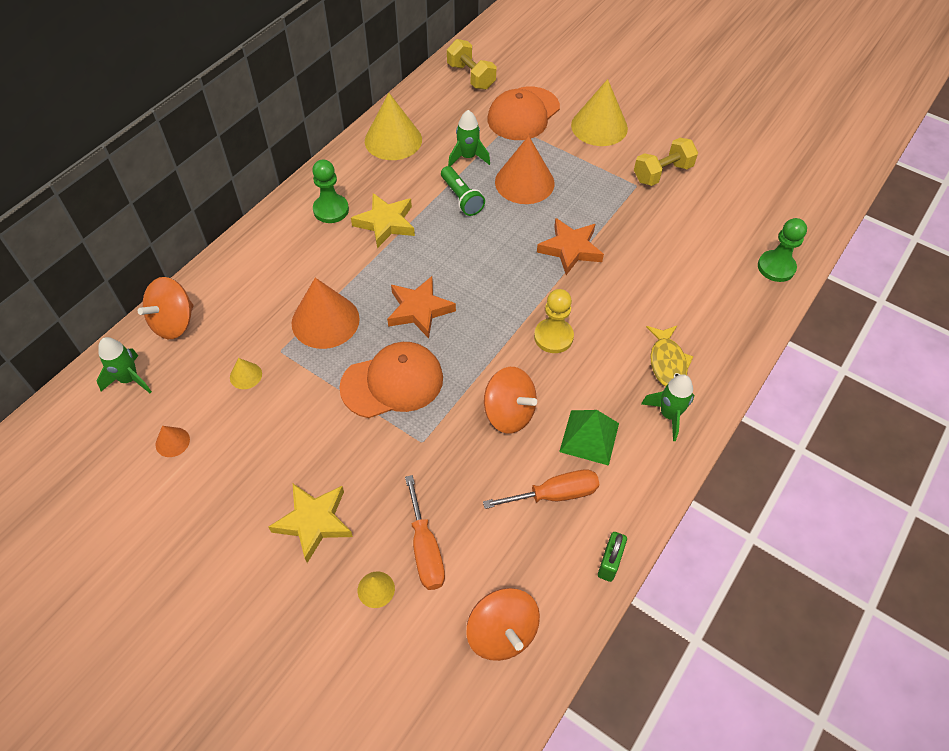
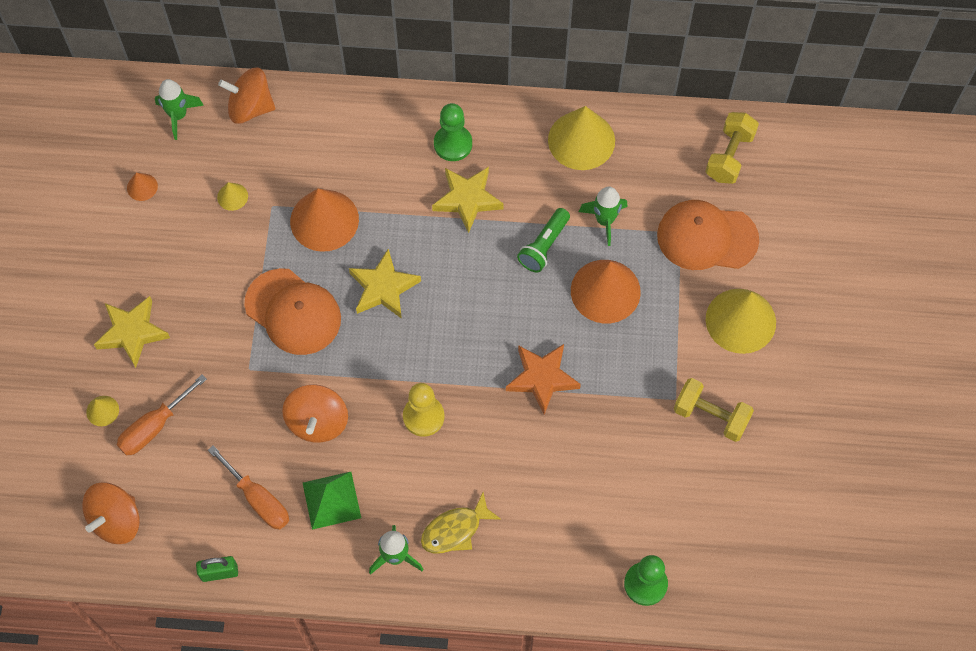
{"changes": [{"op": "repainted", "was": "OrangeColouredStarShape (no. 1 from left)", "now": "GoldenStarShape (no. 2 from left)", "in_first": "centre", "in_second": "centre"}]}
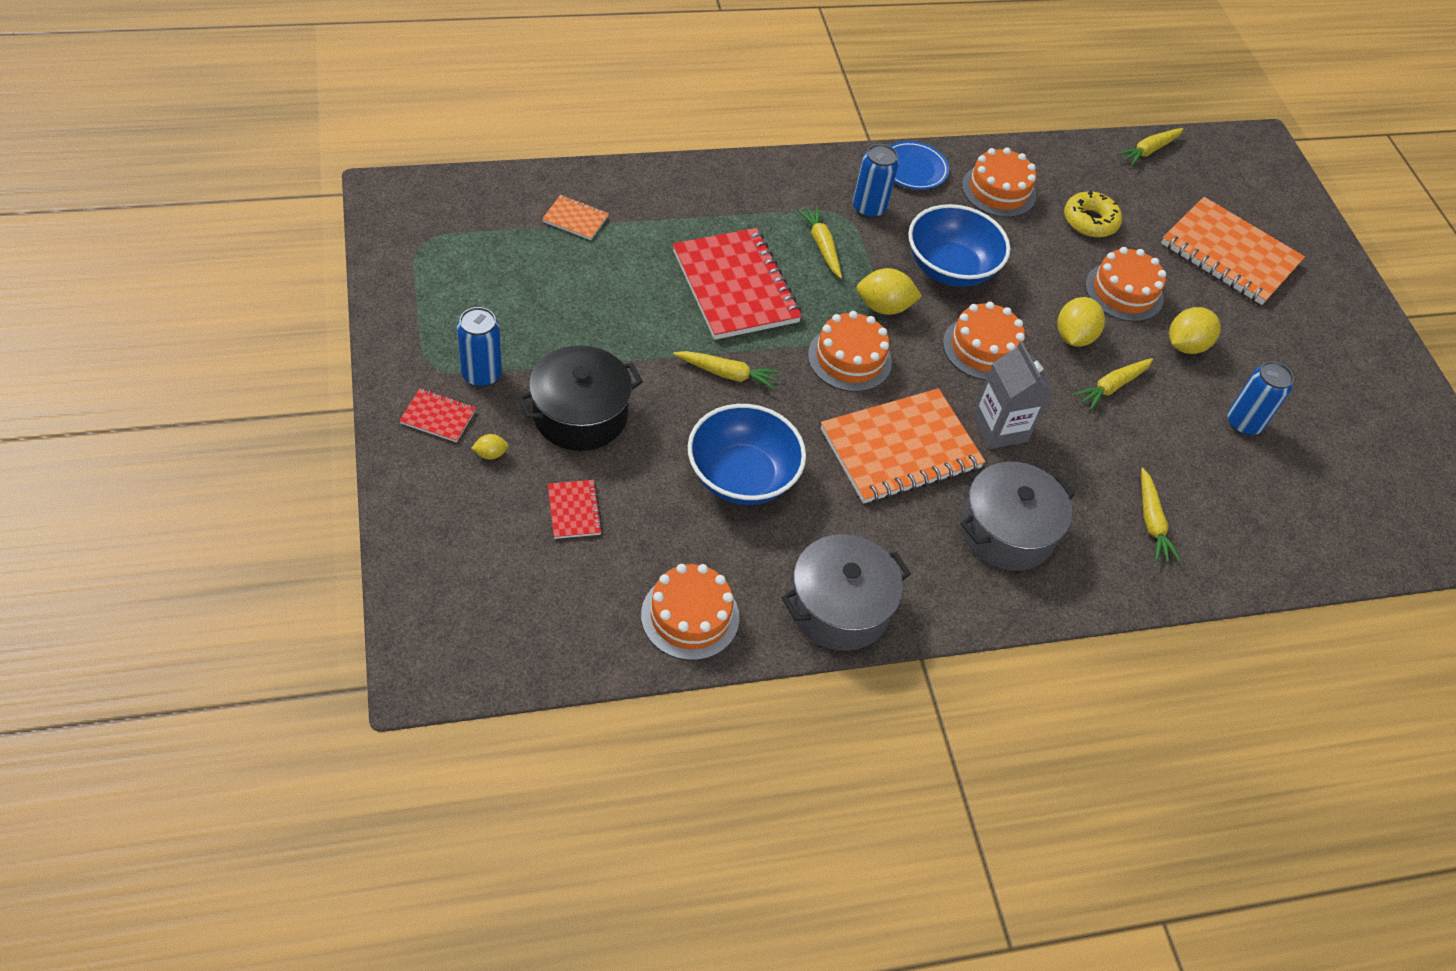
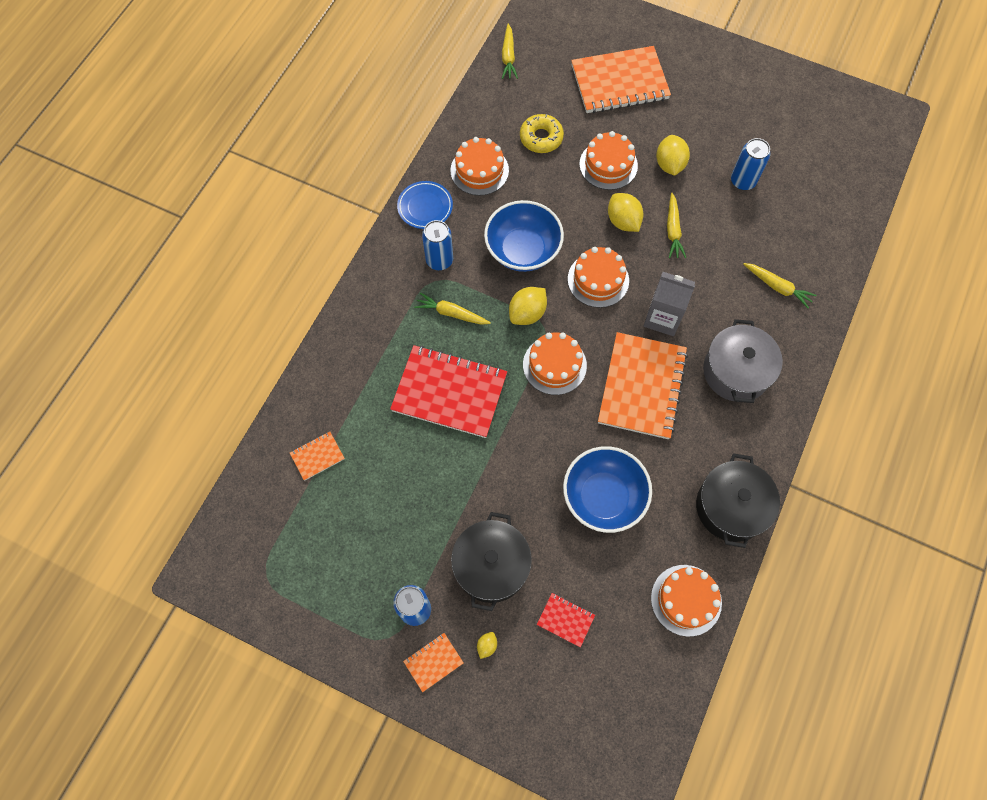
{"changes": [{"op": "gone", "was": "GoldenRootVegetable (no. 1 from left)", "in_first": "centre"}, {"op": "repainted", "was": "RedNotepad (no. 1 from left)", "now": "OrangeColouredNotepad (no. 2 from left)", "in_first": "middle left", "in_second": "bottom centre"}, {"op": "repainted", "was": "GrayStockpot (no. 1 from left)", "now": "BlackStockpot (no. 2 from left)", "in_first": "centre", "in_second": "middle right"}]}
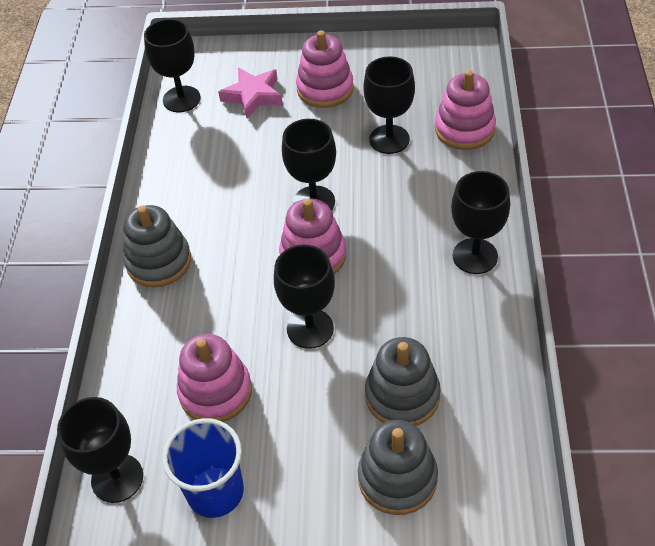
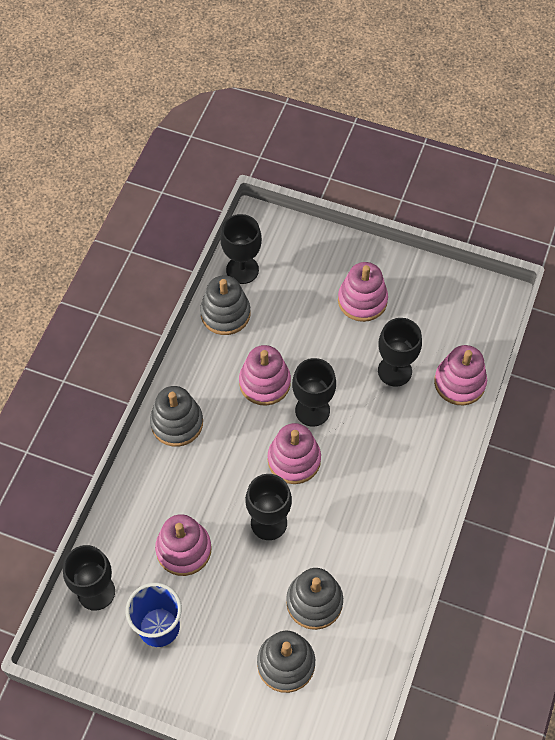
{"changes": [{"op": "gone", "was": "PinkStarShape", "in_first": "top centre"}, {"op": "gone", "was": "BlackChalice (no. 6 from left)", "in_first": "middle right"}, {"op": "new", "now": "GrayStackingToy (no. 2 from left)", "in_second": "centre"}, {"op": "new", "now": "PinkStackingToy (no. 2 from left)", "in_second": "centre"}]}
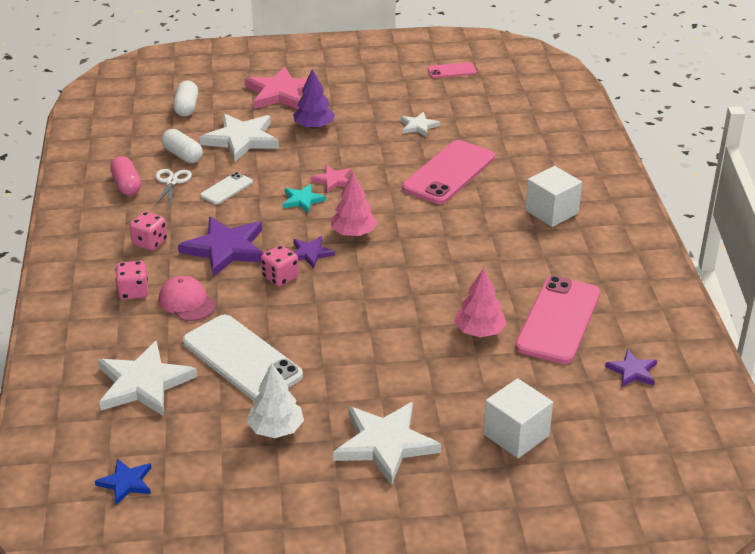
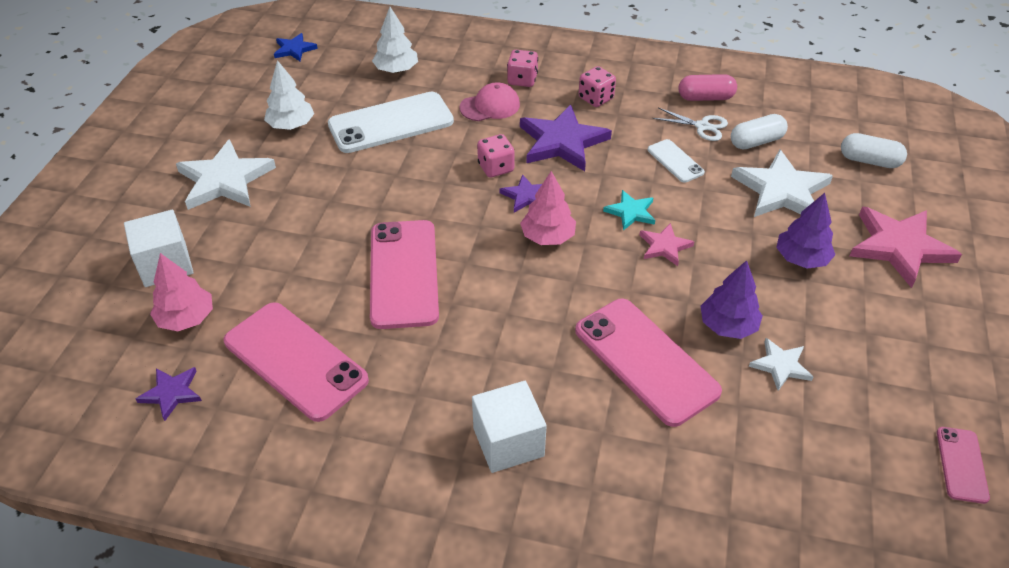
{"changes": [{"op": "shifted", "was": "PinkFirTree (no. 2 from left in the first image)", "now": "PinkFirTree (no. 1 from left)", "in_first": "centre", "in_second": "middle left"}, {"op": "swapped", "was": "PureWhiteStarShape (no. 1 from left)", "now": "PureWhiteFirTree (no. 2 from left)", "in_first": "bottom left", "in_second": "top centre"}, {"op": "new", "now": "PinkPhone (no. 2 from left)", "in_second": "centre"}, {"op": "new", "now": "VioletFirTree (no. 1 from left)", "in_second": "middle right"}]}
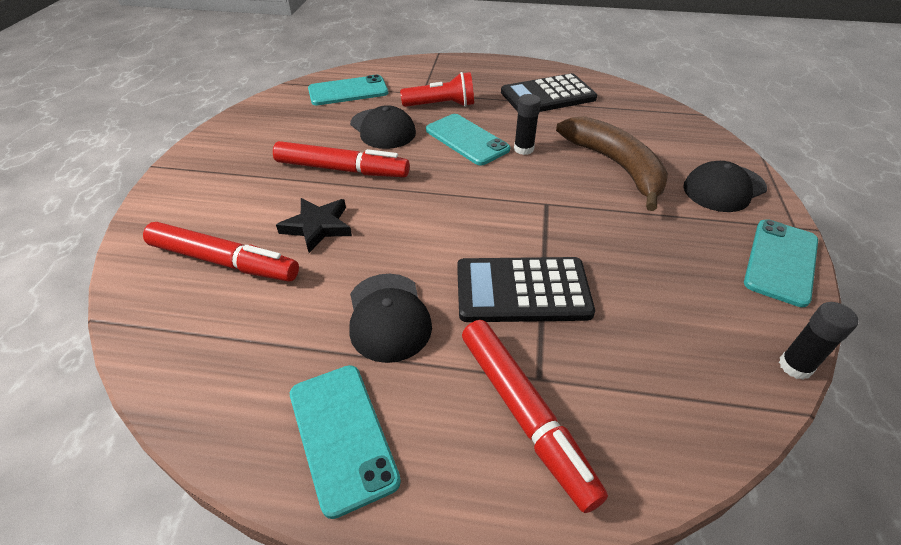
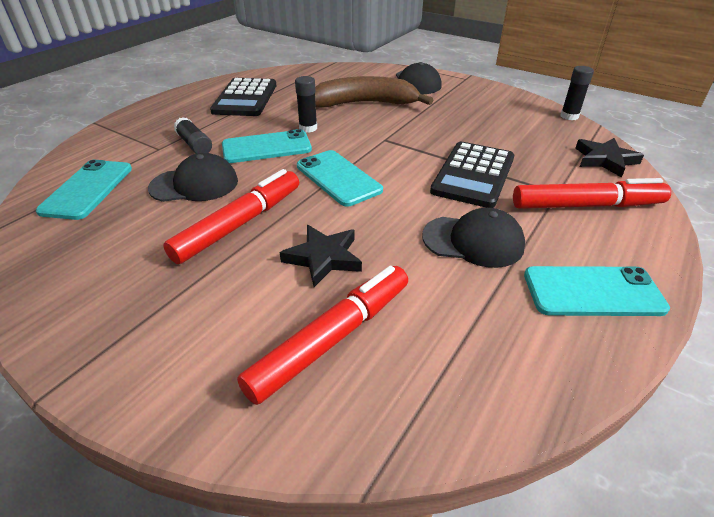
{"changes": [{"op": "swapped", "was": "RedFlashlight", "now": "BlackGlueStick (no. 1 from left)", "in_first": "top centre", "in_second": "top left"}, {"op": "shifted", "was": "TurquoisePhone (no. 4 from left in the first image)", "now": "TurquoisePhone (no. 3 from left)", "in_first": "middle right", "in_second": "centre"}, {"op": "new", "now": "BlackStarShape (no. 2 from left)", "in_second": "top right"}]}
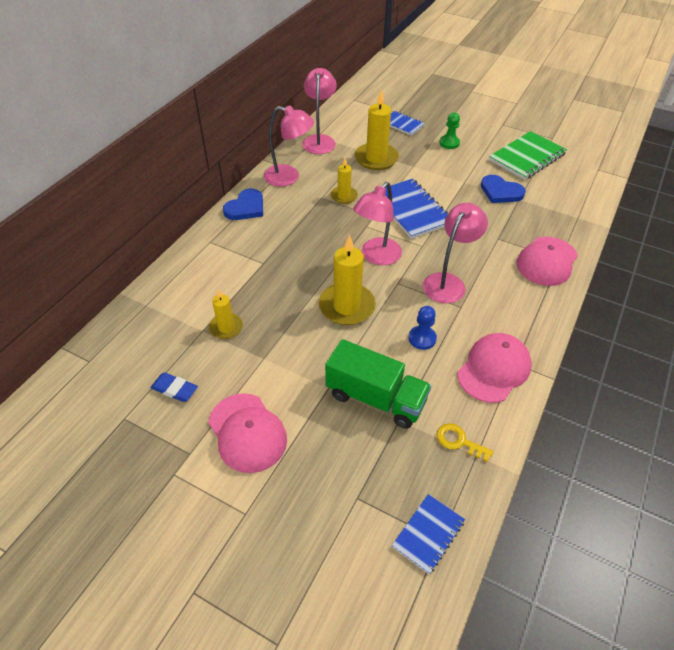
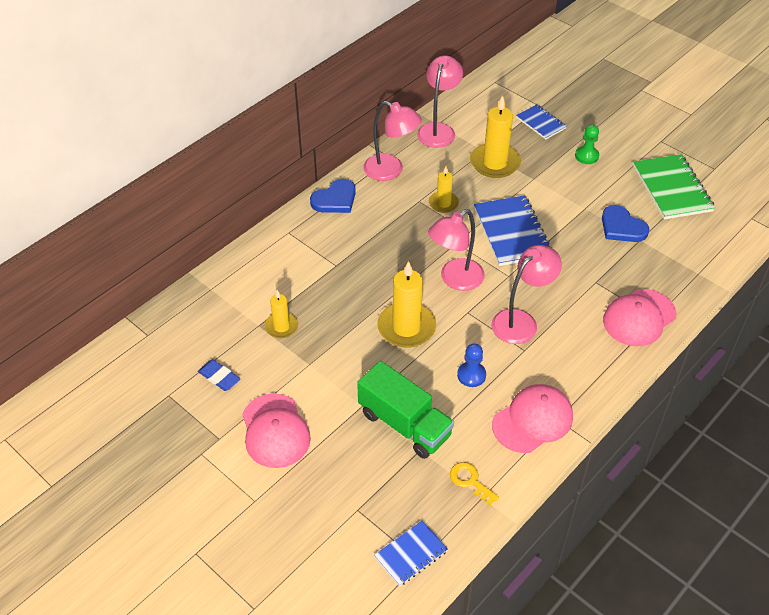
{"changes": [{"op": "rotated", "was": "GreenNotepad", "in_first": "top right", "in_second": "top right", "clockwise": -75}]}
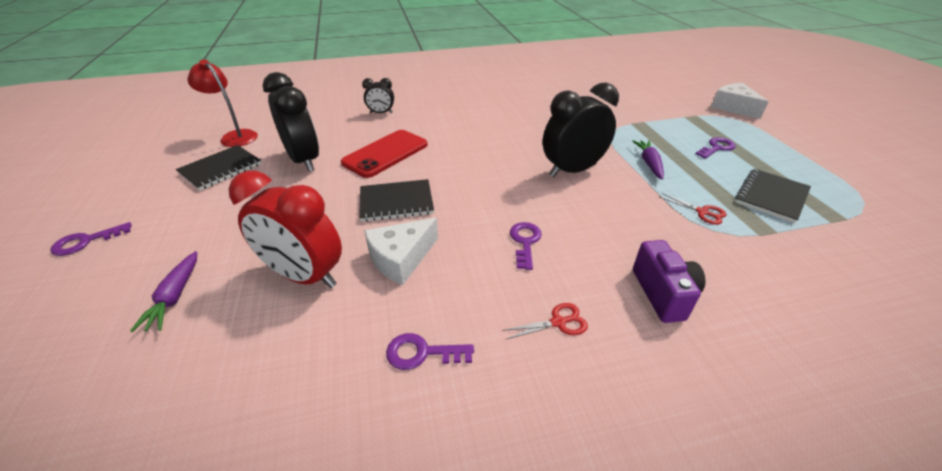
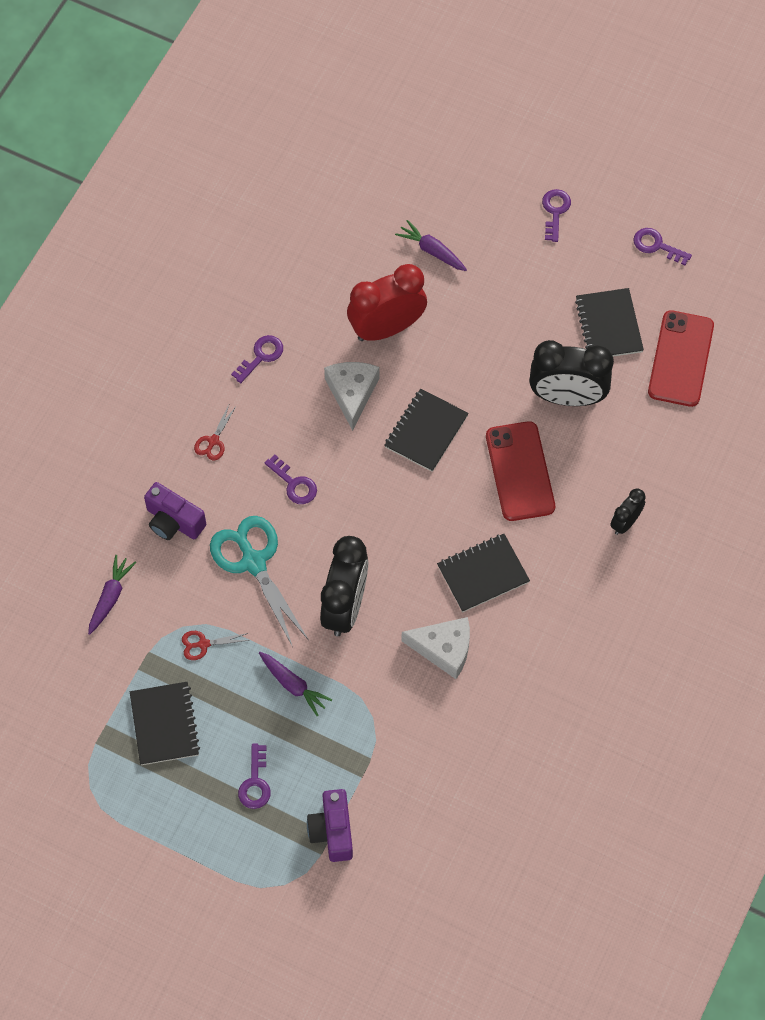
{"changes": [{"op": "swapped", "was": "RedReadingLamp", "now": "RedPhone (no. 2 from left)", "in_first": "top left", "in_second": "middle right"}, {"op": "shifted", "was": "PureWhiteCheese (no. 2 from left)", "in_first": "top right", "in_second": "centre"}, {"op": "new", "now": "VioletKey (no. 5 from left)", "in_second": "top right"}, {"op": "new", "now": "TurquoiseShears", "in_second": "centre"}, {"op": "new", "now": "BlackNotepad (no. 3 from left)", "in_second": "centre"}, {"op": "new", "now": "VioletRootVegetable (no. 1 from left)", "in_second": "middle left"}, {"op": "new", "now": "VioletPhotoCamera (no. 2 from left)", "in_second": "bottom centre"}]}
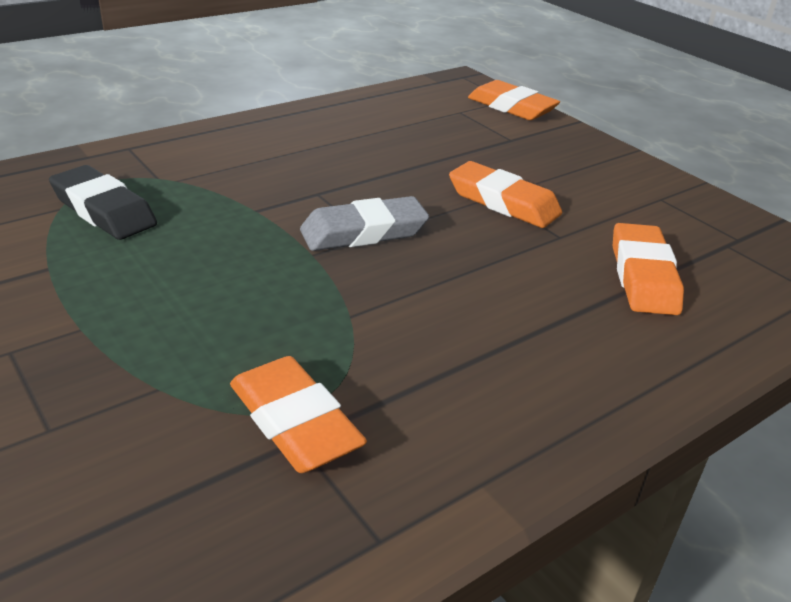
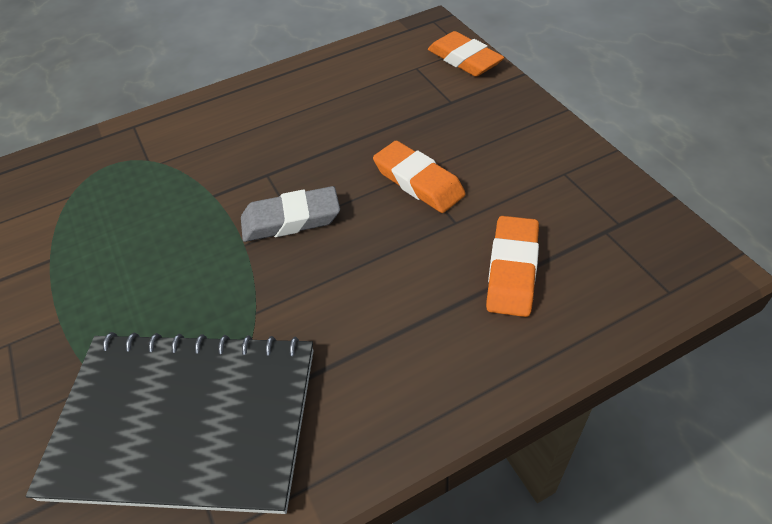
{"changes": [{"op": "gone", "was": "BlackGumEraser", "in_first": "middle left"}, {"op": "swapped", "was": "OrangeColouredGumEraser (no. 1 from left)", "now": "BlackNotepad", "in_first": "bottom centre", "in_second": "bottom left"}]}
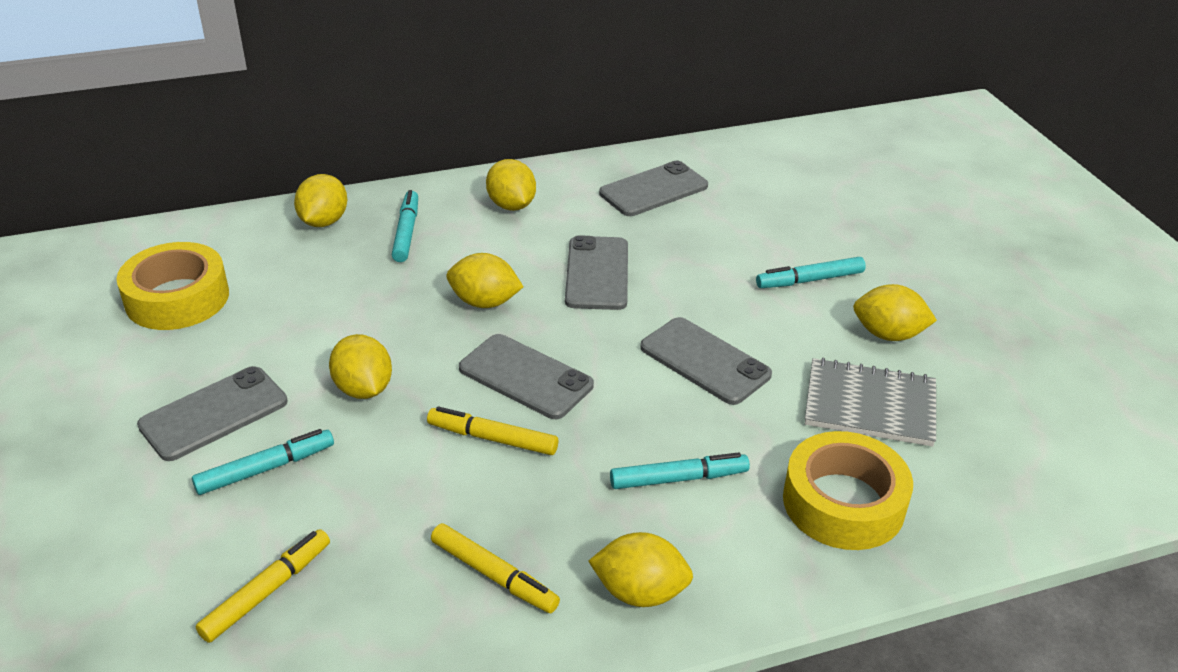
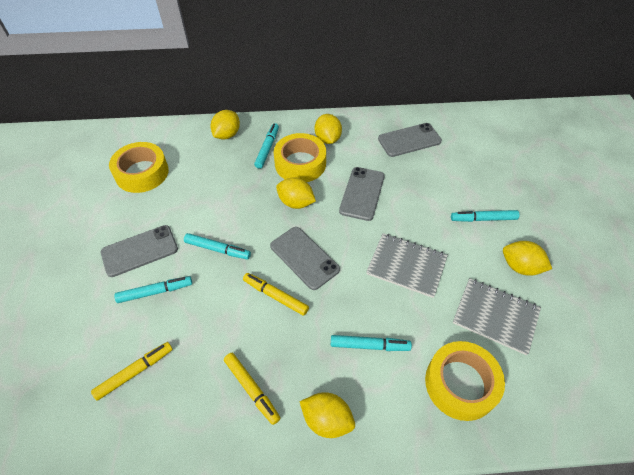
{"changes": [{"op": "swapped", "was": "GrayPhone (no. 5 from left)", "now": "GrayNotepad (no. 1 from left)", "in_first": "centre", "in_second": "centre"}, {"op": "swapped", "was": "GoldenLemon (no. 2 from left)", "now": "TurquoiseFeltPen (no. 2 from left)", "in_first": "middle left", "in_second": "centre"}, {"op": "new", "now": "GoldenRollOfTape (no. 2 from left)", "in_second": "top centre"}]}
